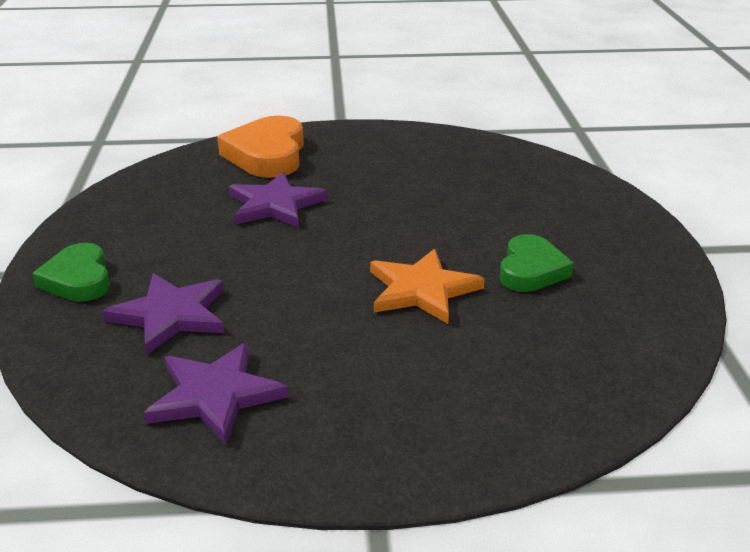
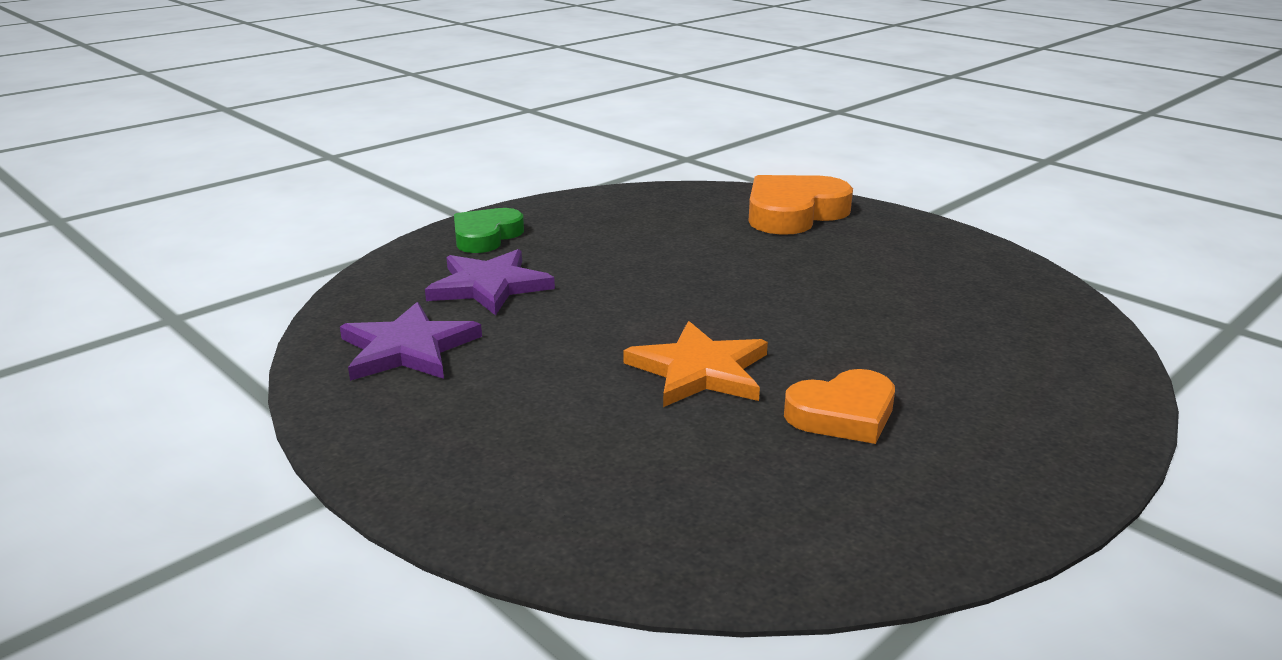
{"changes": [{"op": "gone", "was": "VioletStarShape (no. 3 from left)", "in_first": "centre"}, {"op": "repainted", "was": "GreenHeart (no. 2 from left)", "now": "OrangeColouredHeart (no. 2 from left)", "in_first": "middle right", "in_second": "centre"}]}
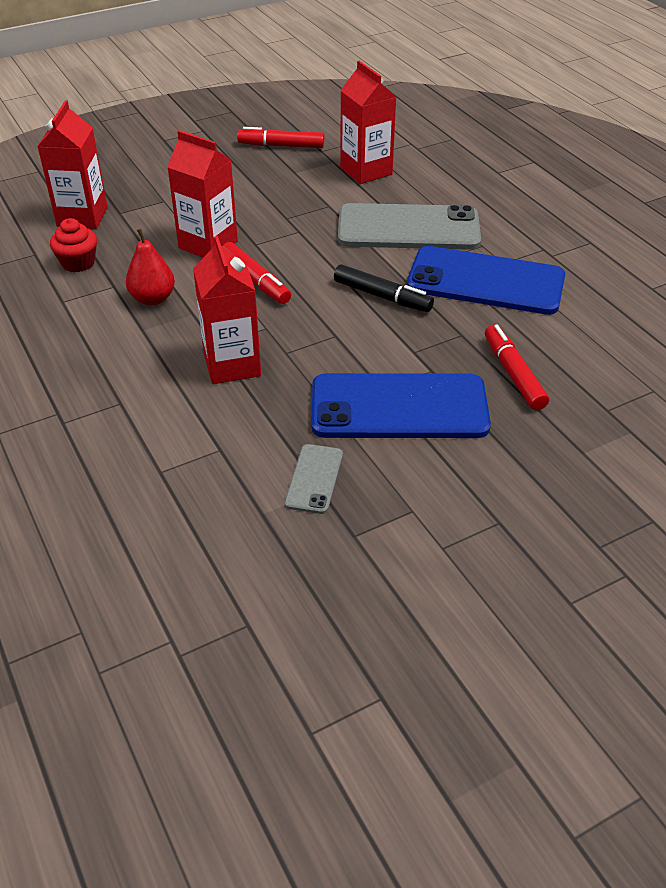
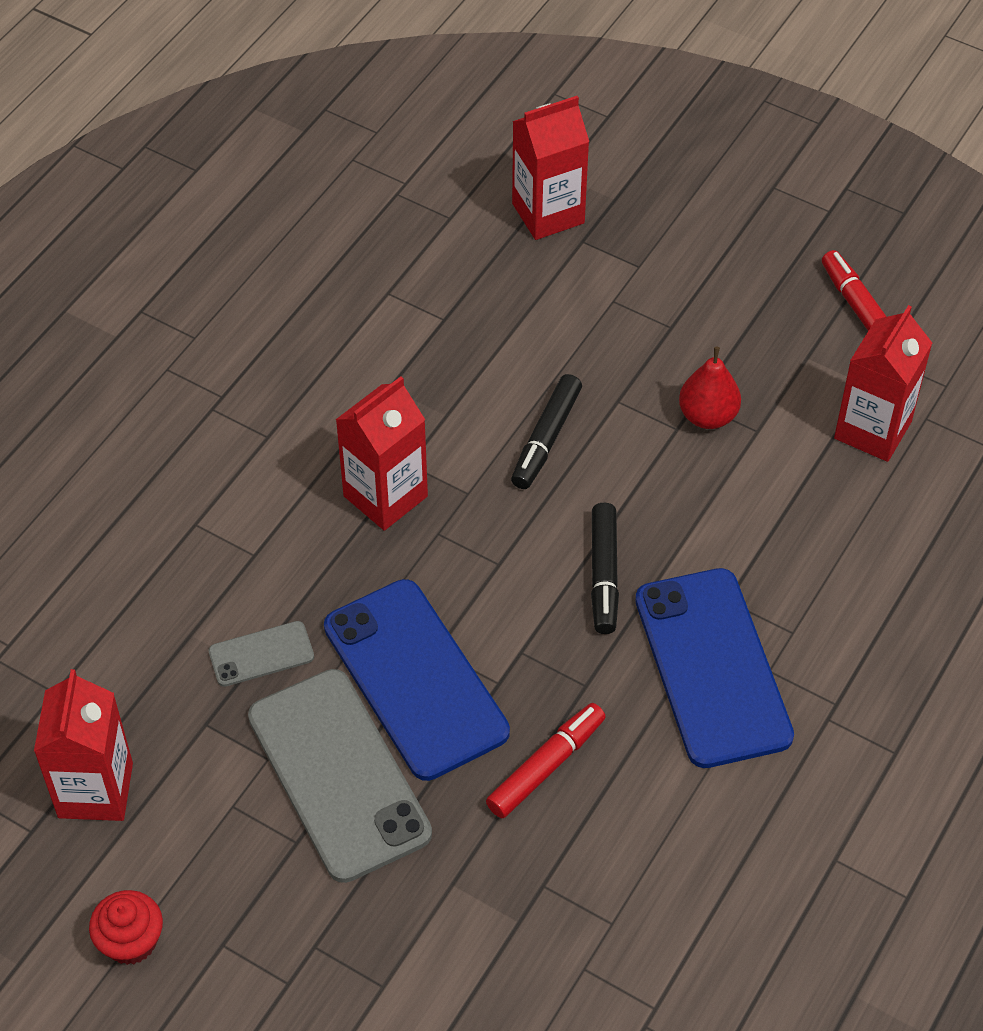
{"changes": [{"op": "shifted", "was": "RedJuiceCarton (no. 2 from left in the first image)", "now": "RedJuiceCarton (no. 1 from left)", "in_first": "top left", "in_second": "bottom left"}, {"op": "shifted", "was": "GrayPhone (no. 2 from left)", "in_first": "top centre", "in_second": "bottom centre"}, {"op": "shifted", "was": "RedCupcake", "in_first": "top left", "in_second": "bottom left"}, {"op": "shifted", "was": "RedPear", "in_first": "top left", "in_second": "middle right"}, {"op": "repainted", "was": "RedFeltPen (no. 1 from left)", "now": "BlackFeltPen (no. 1 from left)", "in_first": "top centre", "in_second": "centre"}]}
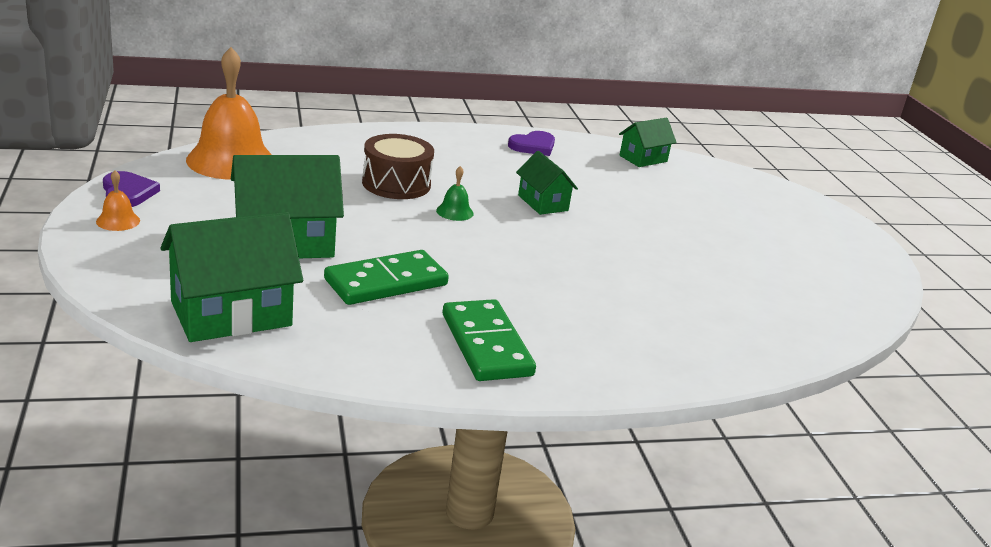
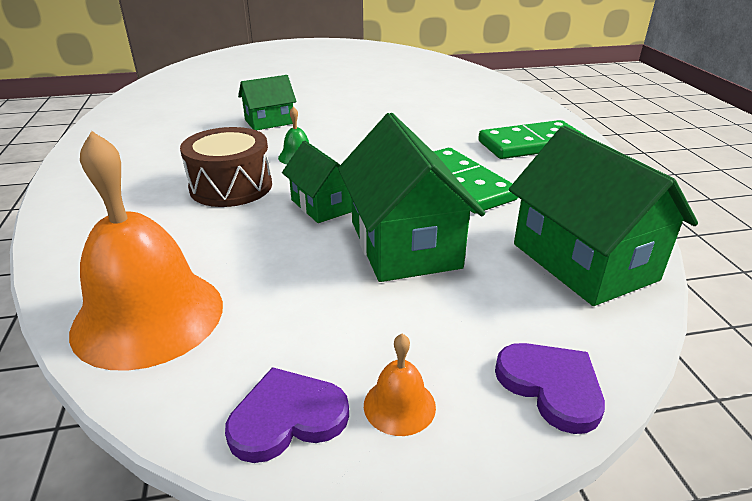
{"changes": [{"op": "shifted", "was": "GreenHouse (no. 4 from left in the first image)", "now": "GreenHouse (no. 2 from left)", "in_first": "top centre", "in_second": "centre"}, {"op": "shifted", "was": "VioletHeart (no. 2 from left)", "in_first": "top centre", "in_second": "bottom right"}]}
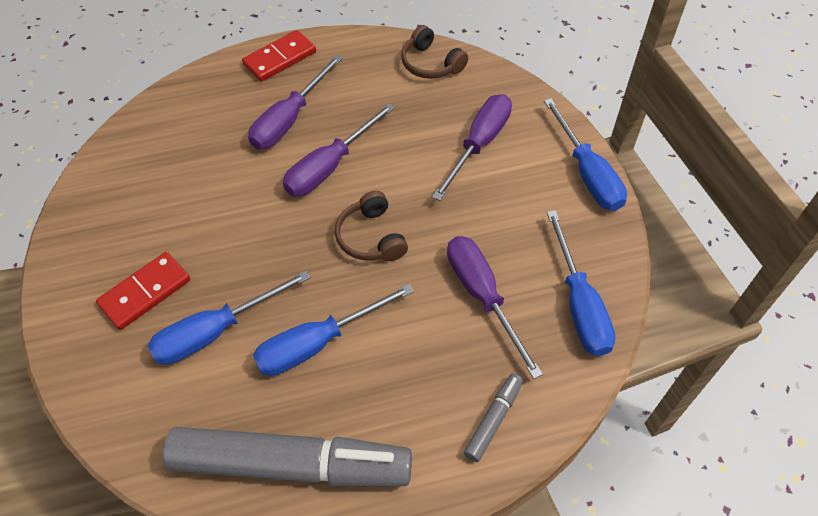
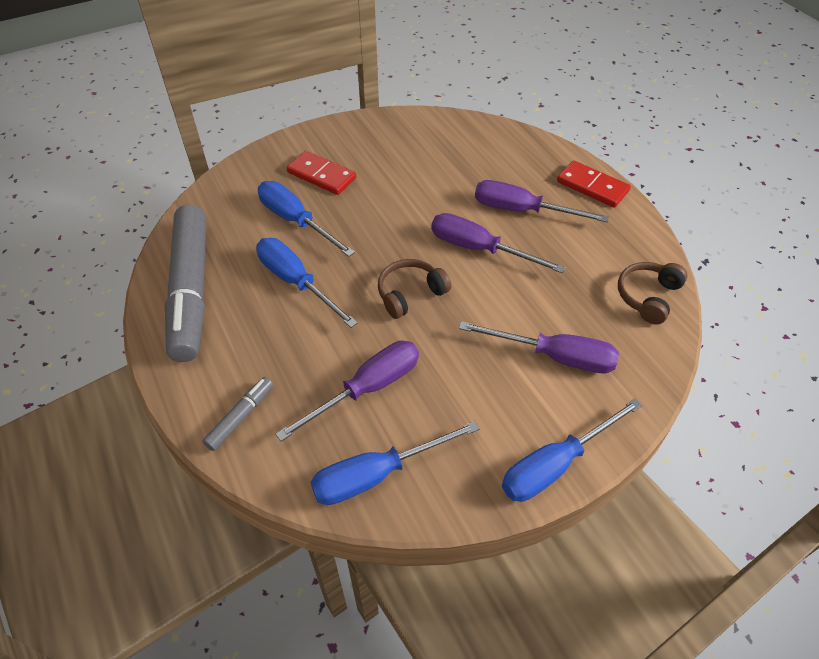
{"changes": [{"op": "rotated", "was": "GrayFeltPen (no. 2 from left)", "in_first": "bottom centre", "in_second": "middle left", "clockwise": -75}]}
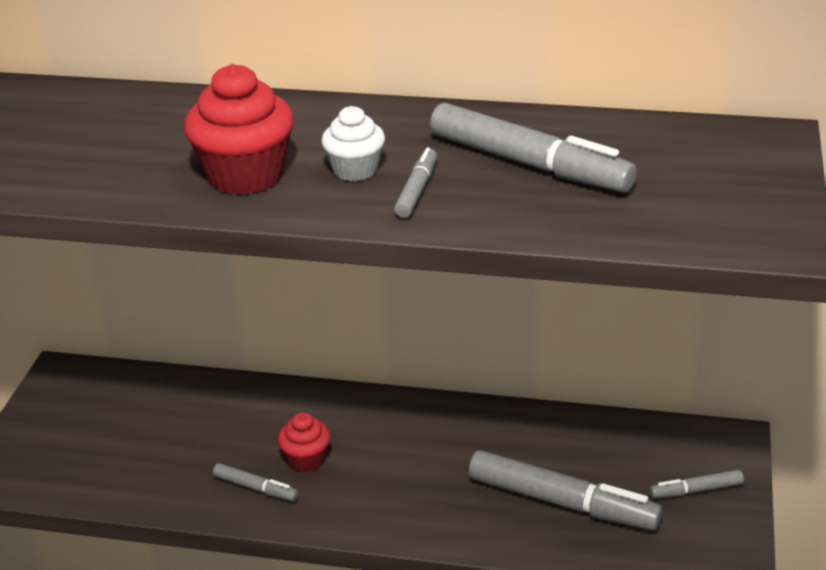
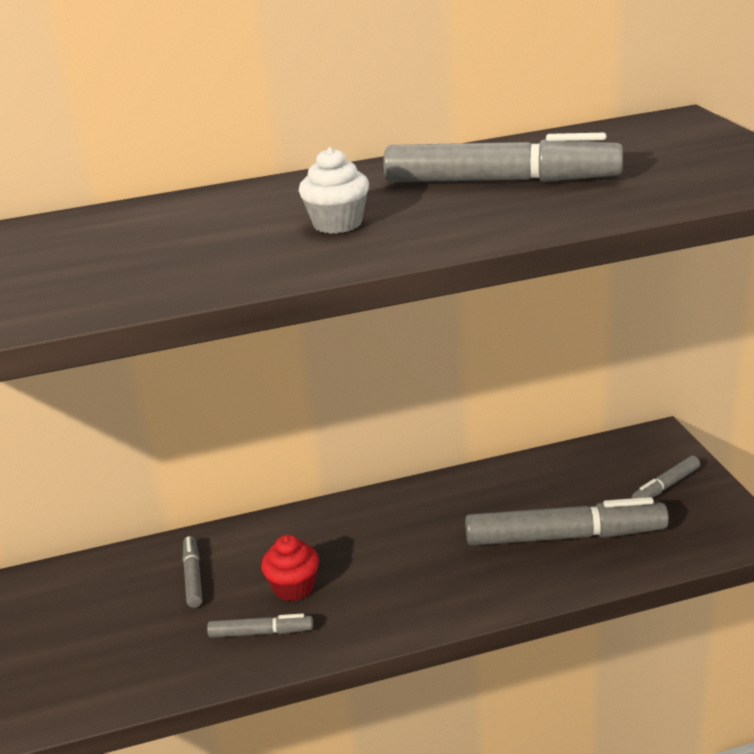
{"changes": [{"op": "gone", "was": "RedCupcake (no. 1 from left)", "in_first": "top left"}, {"op": "shifted", "was": "GrayFeltPen (no. 2 from left in the first image)", "now": "GrayFeltPen (no. 1 from left)", "in_first": "top centre", "in_second": "bottom left"}]}
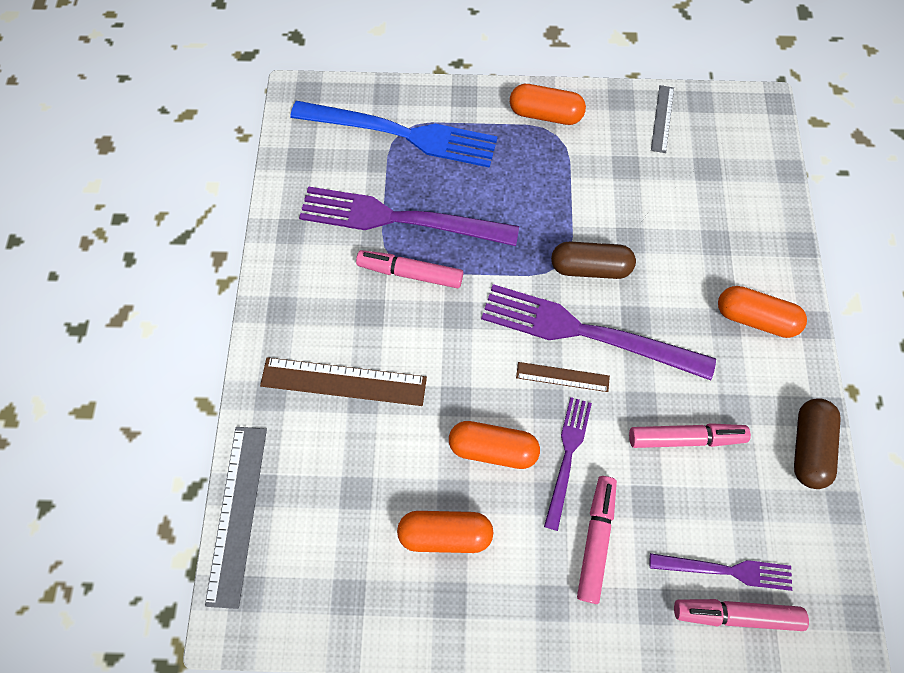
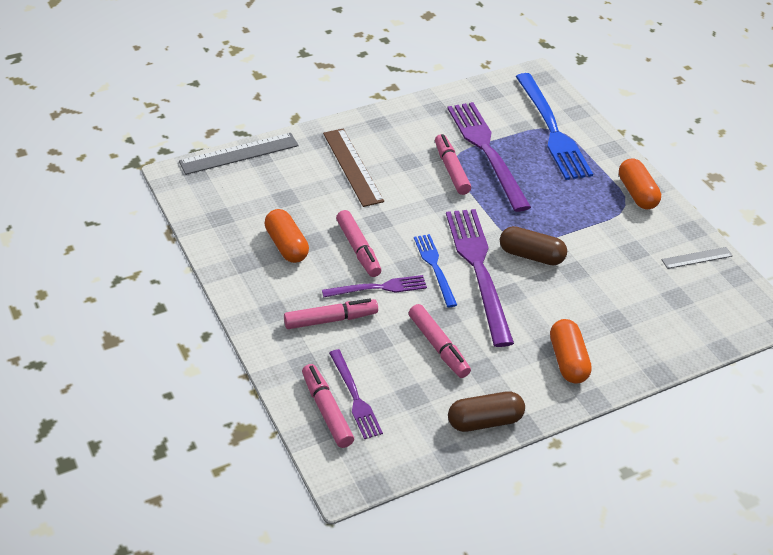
{"changes": [{"op": "rotated", "was": "RussetPill (no. 1 from left in the first image)", "in_first": "centre", "in_second": "middle right", "clockwise": -45}, {"op": "swapped", "was": "RussetRuler (no. 2 from left)", "now": "CobaltFork (no. 1 from left)", "in_first": "centre", "in_second": "centre"}, {"op": "swapped", "was": "OrangeColouredPill (no. 2 from left)", "now": "PinkFeltPen (no. 3 from left)", "in_first": "centre", "in_second": "centre"}]}
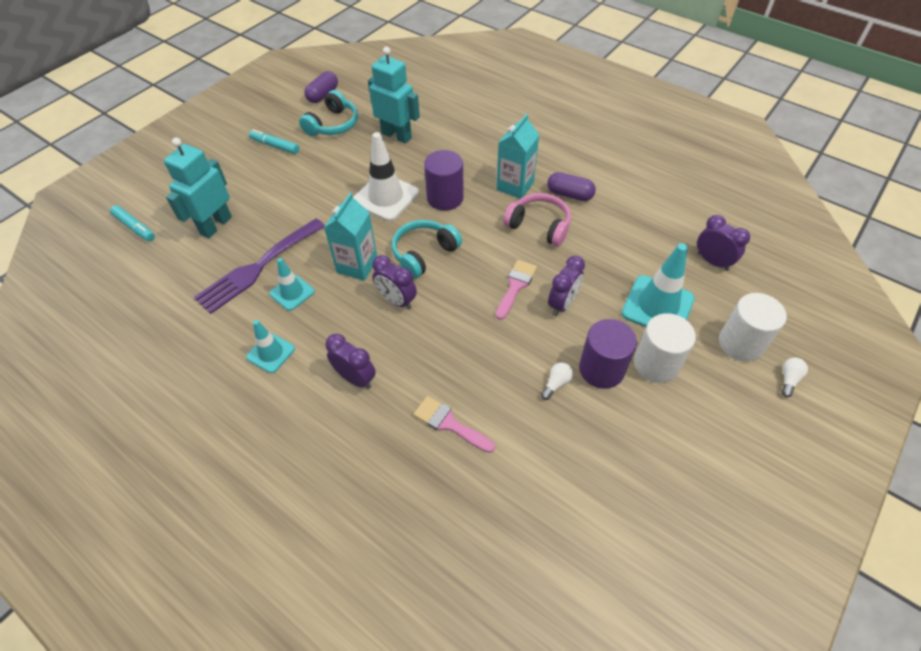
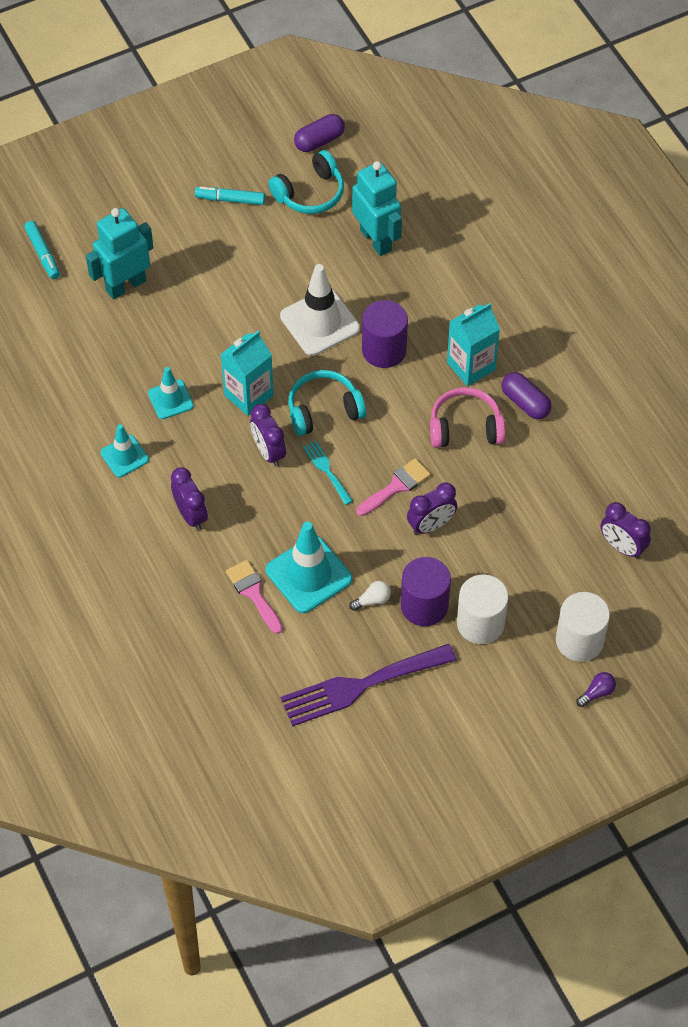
{"changes": [{"op": "rotated", "was": "TurquoiseFeltPen (no. 2 from left)", "in_first": "top left", "in_second": "top centre", "clockwise": -45}, {"op": "rotated", "was": "PinkHeadset", "in_first": "centre", "in_second": "middle right", "clockwise": -60}, {"op": "rotated", "was": "VioletBedsideClock (no. 4 from left)", "in_first": "middle right", "in_second": "middle right", "clockwise": 150}, {"op": "shifted", "was": "VioletFork", "in_first": "middle left", "in_second": "bottom centre"}, {"op": "shifted", "was": "TurquoiseRoadCone (no. 3 from left)", "in_first": "middle right", "in_second": "centre"}, {"op": "repainted", "was": "PureWhiteLightBulb (no. 2 from left)", "now": "VioletLightBulb", "in_first": "middle right", "in_second": "bottom right"}, {"op": "new", "now": "TurquoiseFork", "in_second": "centre"}]}
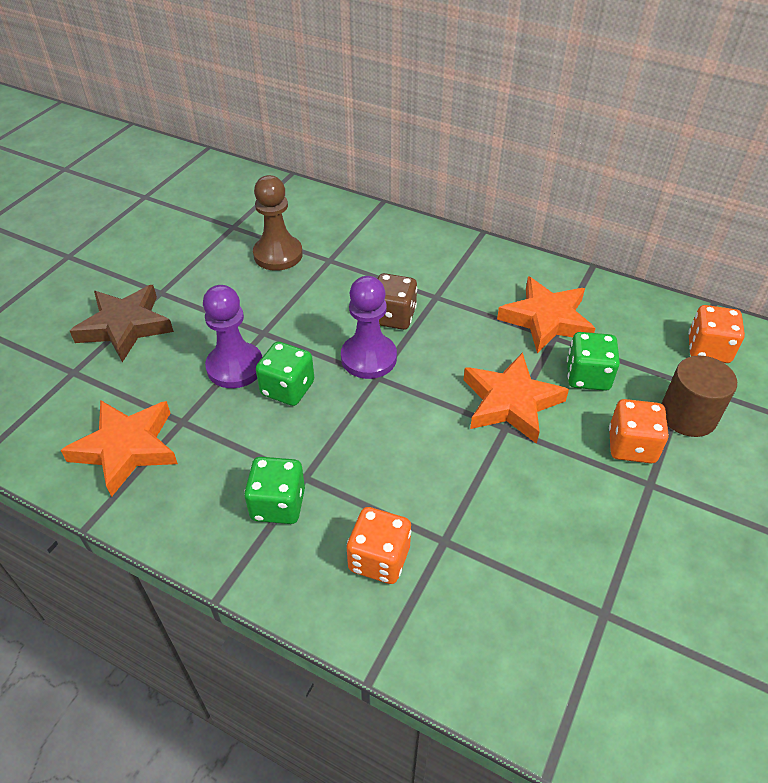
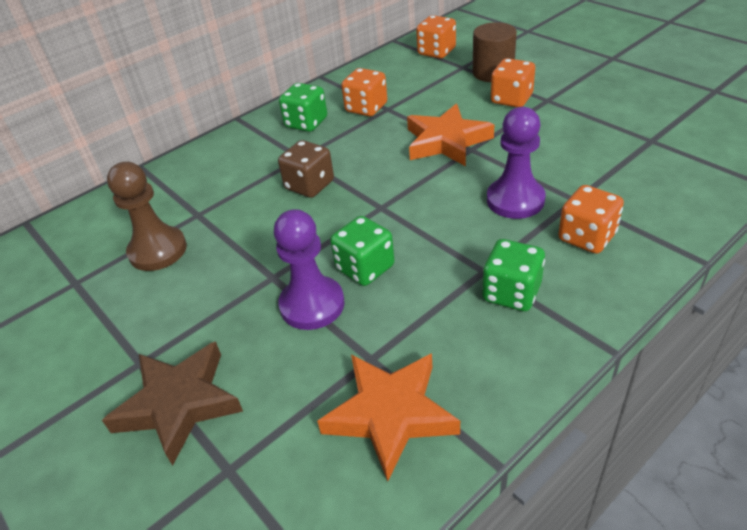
{"changes": [{"op": "shifted", "was": "VioletPawn (no. 2 from left)", "in_first": "centre", "in_second": "top right"}, {"op": "swapped", "was": "OrangeColouredStarShape (no. 3 from left)", "now": "OrangeColouredDie (no. 1 from left)", "in_first": "middle right", "in_second": "top centre"}, {"op": "shifted", "was": "GreenDie (no. 3 from left in the first image)", "now": "GreenDie (no. 1 from left)", "in_first": "middle right", "in_second": "top centre"}]}
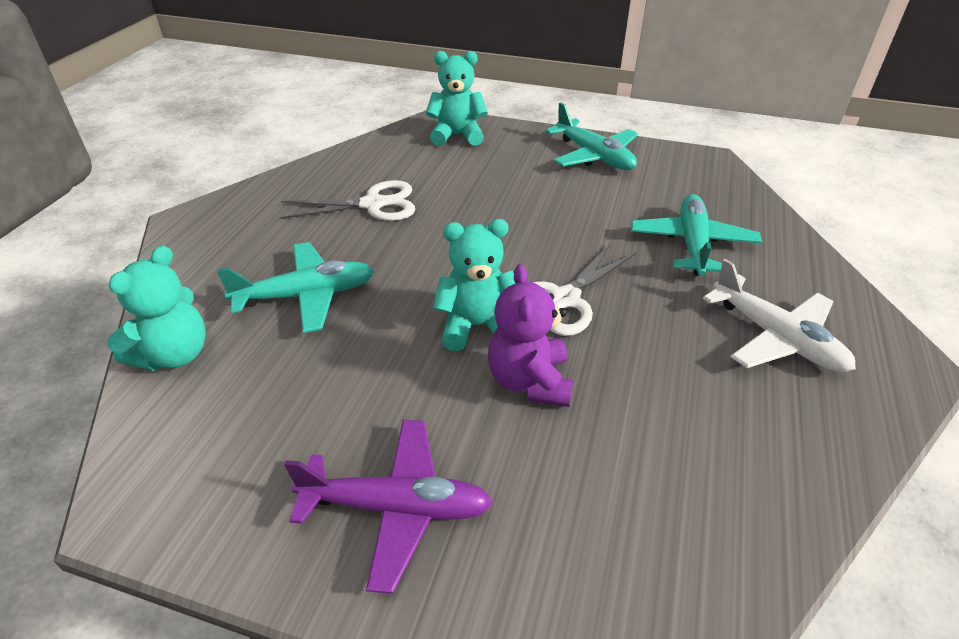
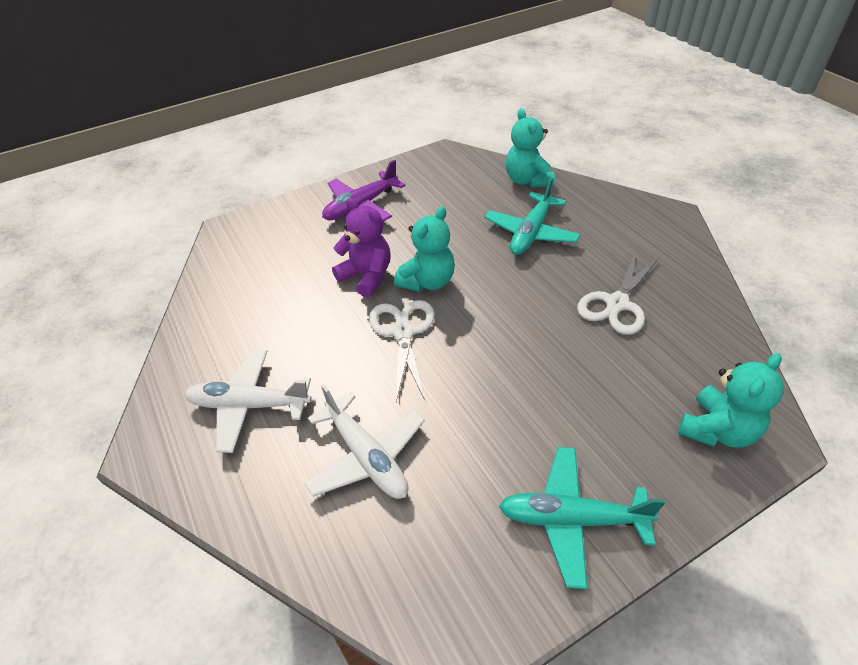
{"changes": [{"op": "repainted", "was": "TurquoiseAeroplane (no. 3 from left)", "now": "PureWhiteAeroplane (no. 2 from left)", "in_first": "middle right", "in_second": "centre"}]}
